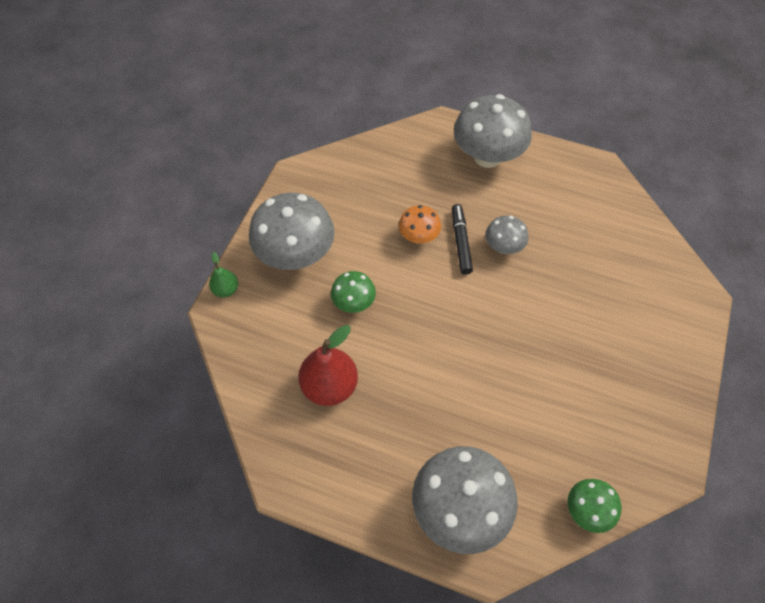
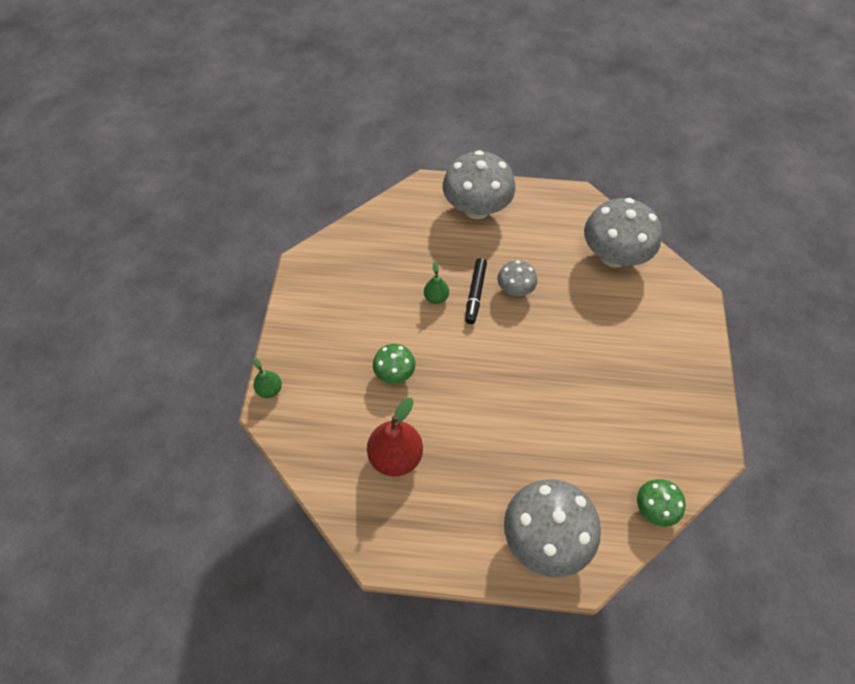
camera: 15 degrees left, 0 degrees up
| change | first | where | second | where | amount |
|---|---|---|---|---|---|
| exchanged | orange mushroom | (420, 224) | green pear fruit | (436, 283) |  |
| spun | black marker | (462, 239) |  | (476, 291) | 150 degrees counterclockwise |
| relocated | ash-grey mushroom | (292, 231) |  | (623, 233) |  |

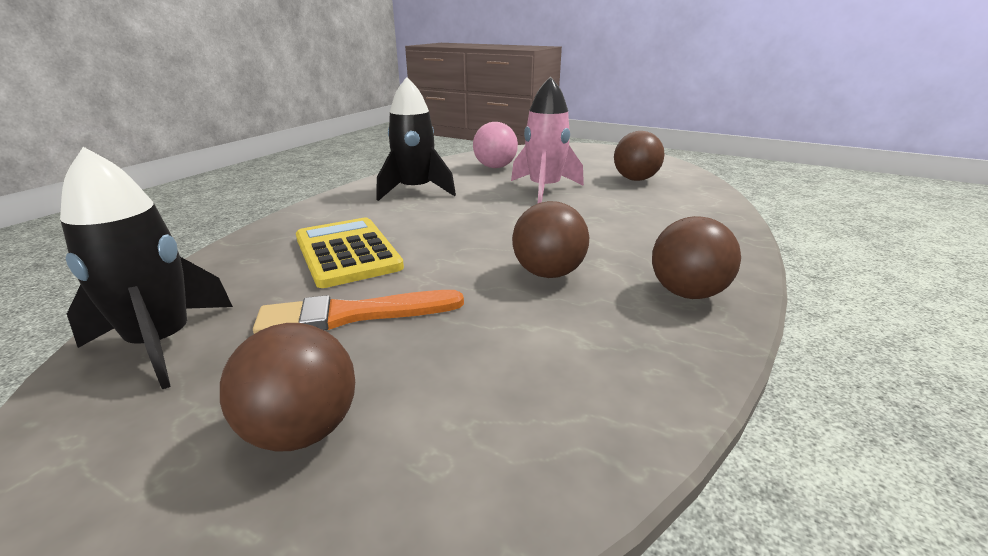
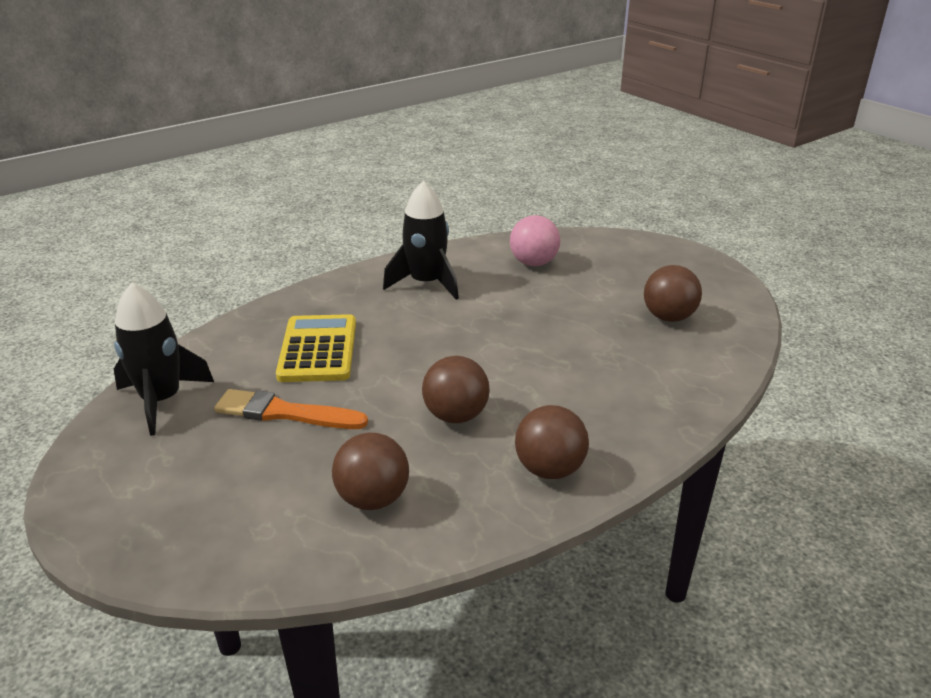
camera: 25 degrees right, 5 degrees up
| change | first | where | second | where | amount |
|---|---|---|---|---|---|
| relocated | russet ball | (287, 387) |  | (370, 471) |  |
| missing | pink toy rocket | (547, 139) |  |  |  |

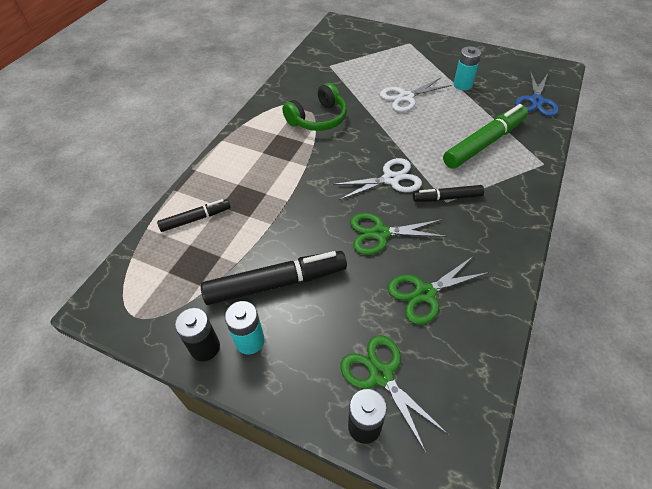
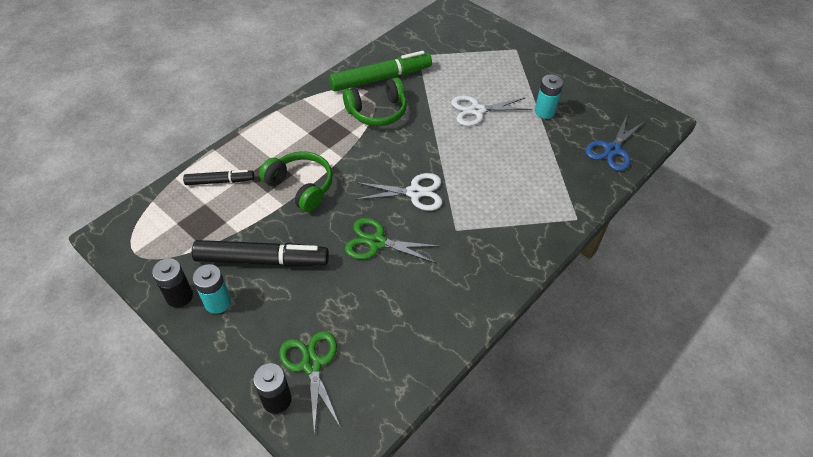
camera: 15 degrees right, 0 degrees up
| change | first | where | second | where | amount |
|---|---|---|---|---|---|
| appeared |  |  | green headset | (296, 181) |  |
| relocated | green marker | (485, 136) |  | (380, 71) |  |
| missing | green shears | (439, 290) |  |  |  |
| missing | black marker | (448, 193) |  |  |  |

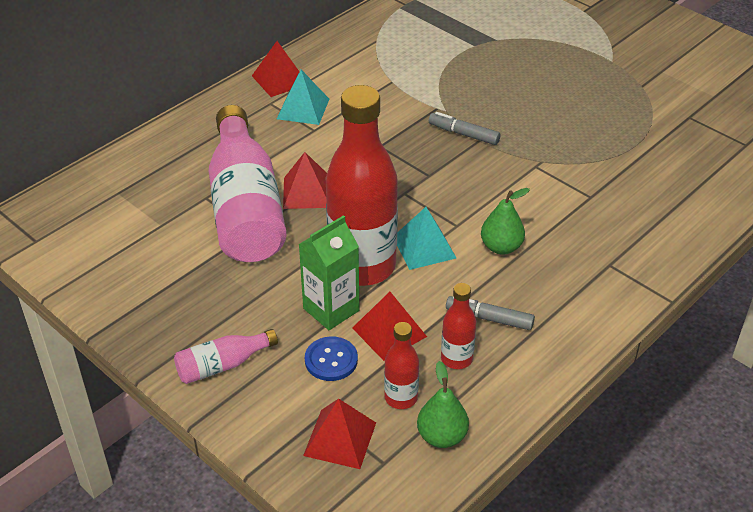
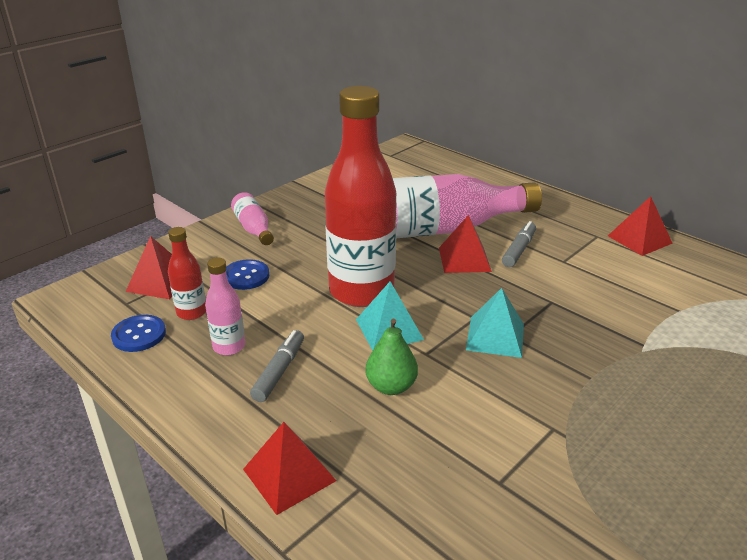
camera: 90 degrees right, 10 degrees down
| change | first | where | second | where | amount |
|---|---|---|---|---|---|
| exchanged | green pear fruit | (443, 404) | cobalt button | (138, 333) |  |
| colour | scarlet drink bottle | (458, 326) | pink drink bottle | (225, 306) |  |
| relocated | scarlet pyramid | (389, 326) |  | (289, 468) |  |
| relocated | aqua pyramid | (303, 97) |  | (495, 323) |  |
| relocated | ash-grey marker | (464, 128) |  | (519, 244) |  |
| missing | green milk carton | (328, 272) |  |  |  |

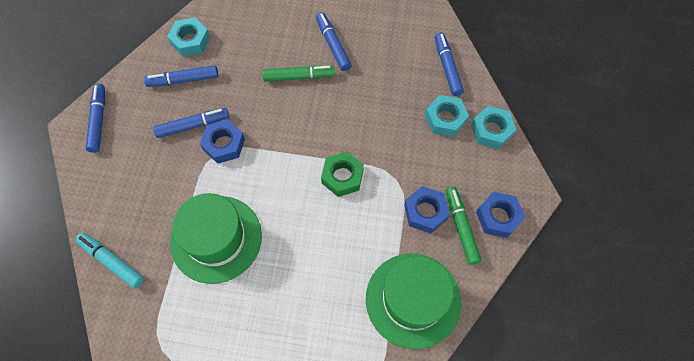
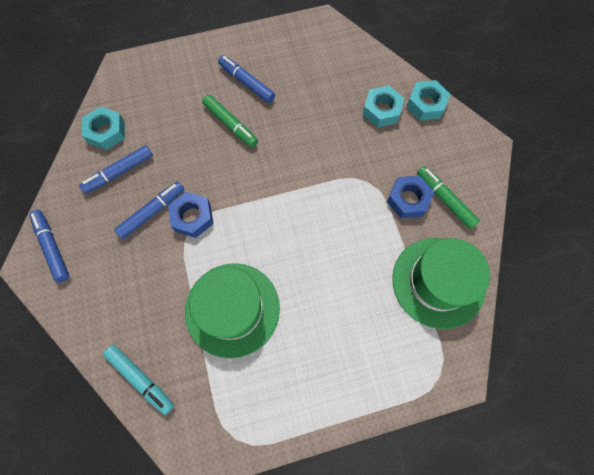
camera: 25 degrees left, 5 degrees up
| change | first | where | second | where | amount |
|---|---|---|---|---|---|
| spun | aqua marker | (109, 260) |  | (138, 380) | 150 degrees counterclockwise |
| spun | green marker | (299, 73) |  | (230, 121) | 75 degrees clockwise |
| missing | green hexagon nut | (342, 174) |  |  |  |
| missing | cobalt marker | (449, 64) |  |  |  |
| missing | cobalt hexagon nut | (500, 215) |  |  |  |

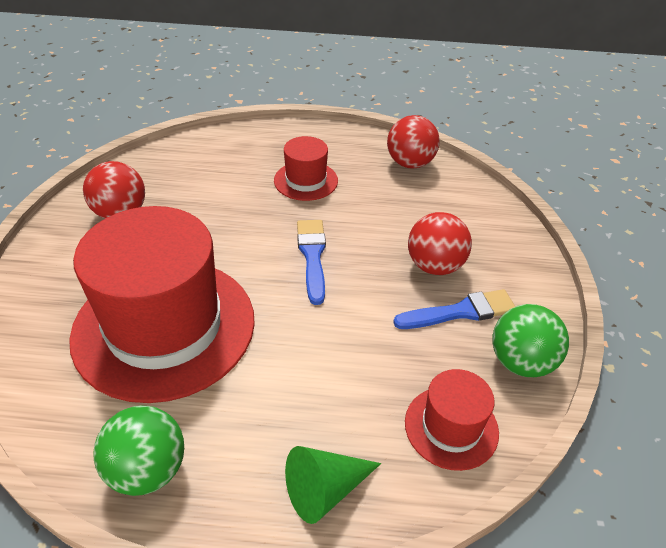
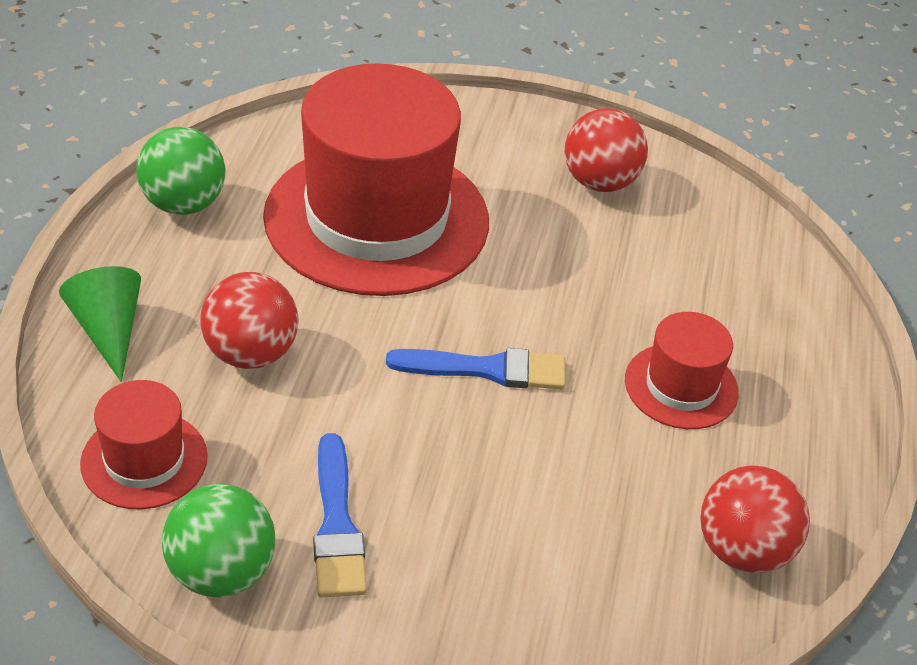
camera: 95 degrees right, 0 degrees up
| change | first | where | second | where | amount |
|---|---|---|---|---|---|
| relocated | scarlet ball | (440, 243) |  | (249, 320) |  |

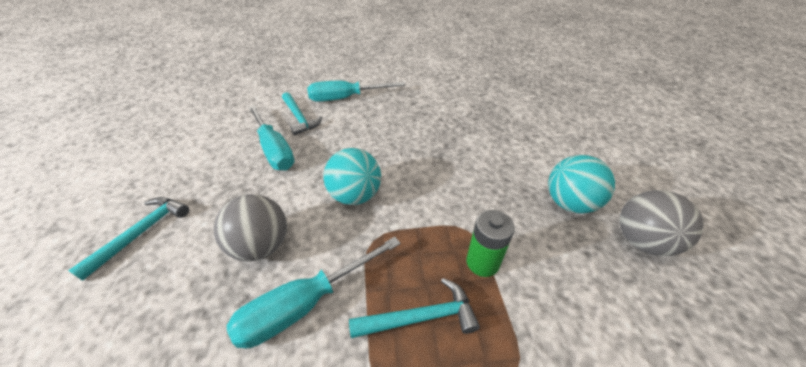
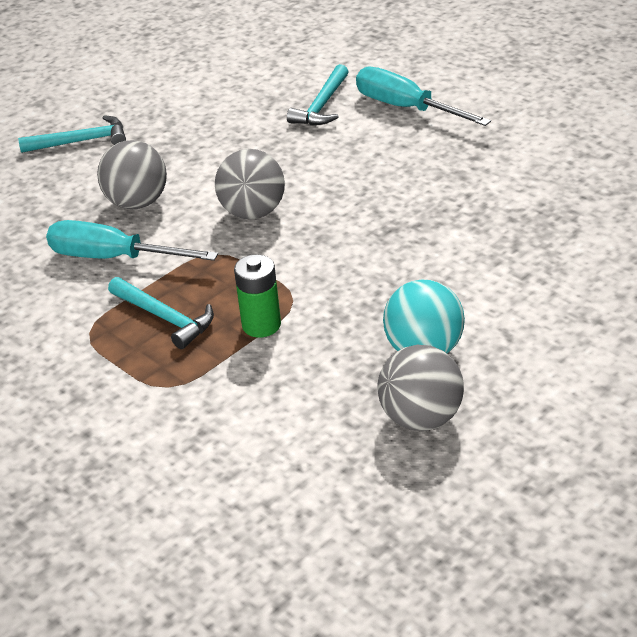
camera: 55 degrees right, 5 degrees down
| change | first | where | second | where | amount |
|---|---|---|---|---|---|
| colour | aqua ball | (352, 176) | ash-grey ball | (250, 184) |  |
| missing | aqua flat screwdriver | (271, 137) |  |  |  |

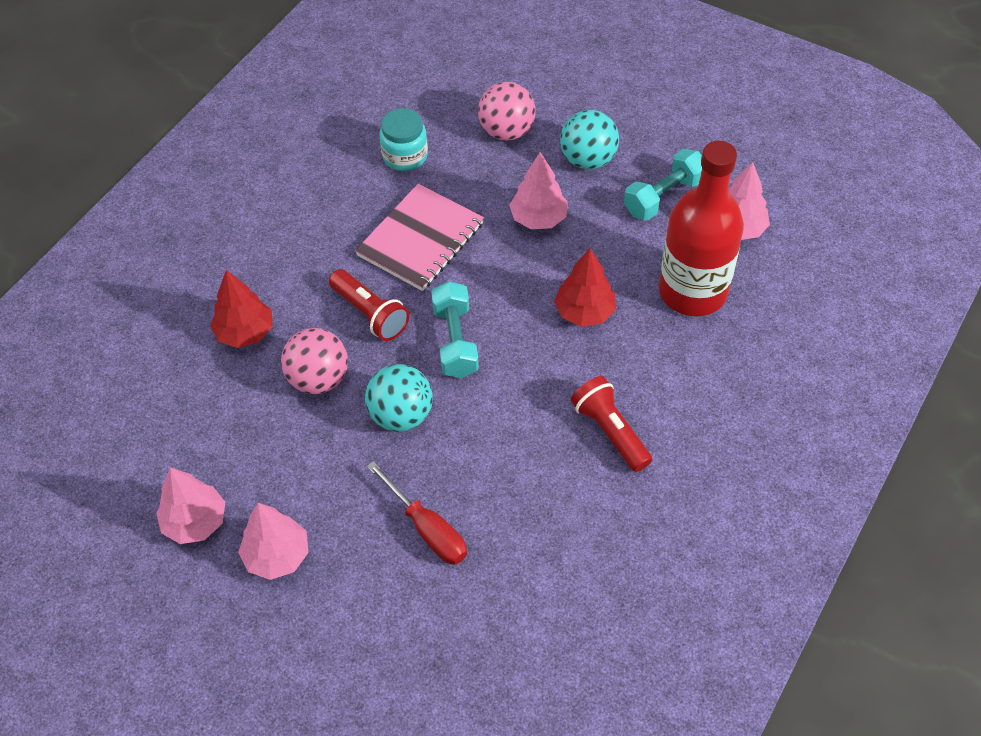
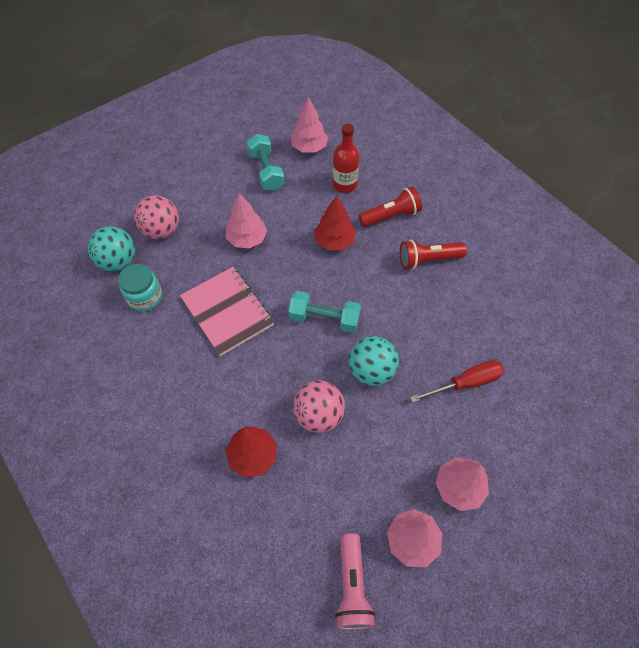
camera: 70 degrees left, 5 degrees up
| change | first | where | second | where | amount |
|---|---|---|---|---|---|
| relocated | aqua ball | (589, 140) |  | (111, 248) |  |
| size | scarlet drink bottle | (701, 228) |  | (346, 158) | x0.57 |
| appeared |  |  | pink pocket torch | (355, 581) |  |
| relocated | scarlet pocket torch | (369, 305) |  | (390, 207) |  |

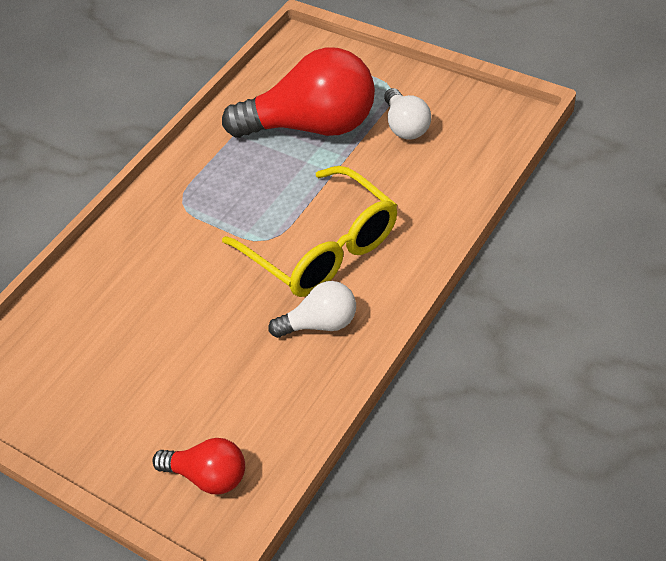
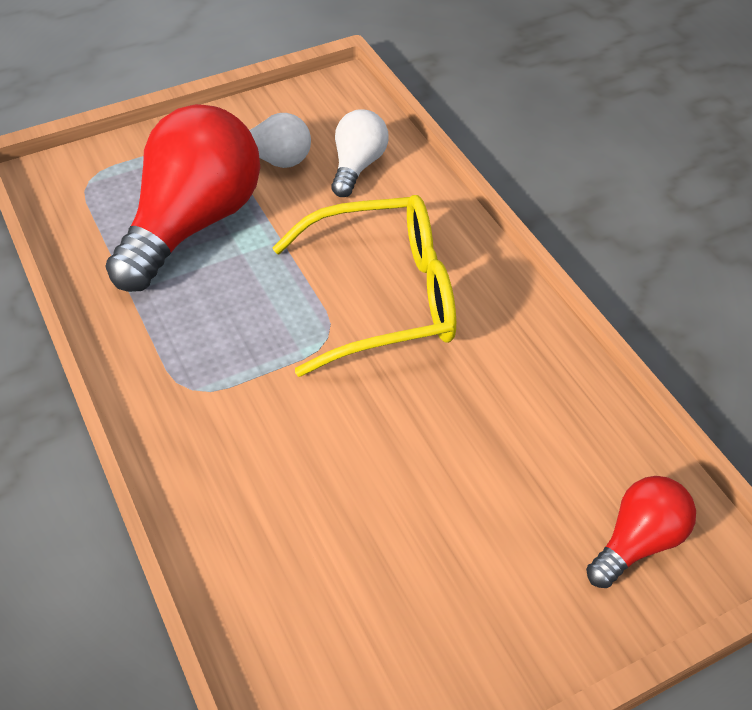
camera: 65 degrees left, 0 degrees up
| change | first | where | second | where | amount |
|---|---|---|---|---|---|
| relocated | pure white light bulb | (312, 309) |  | (360, 153) |  |

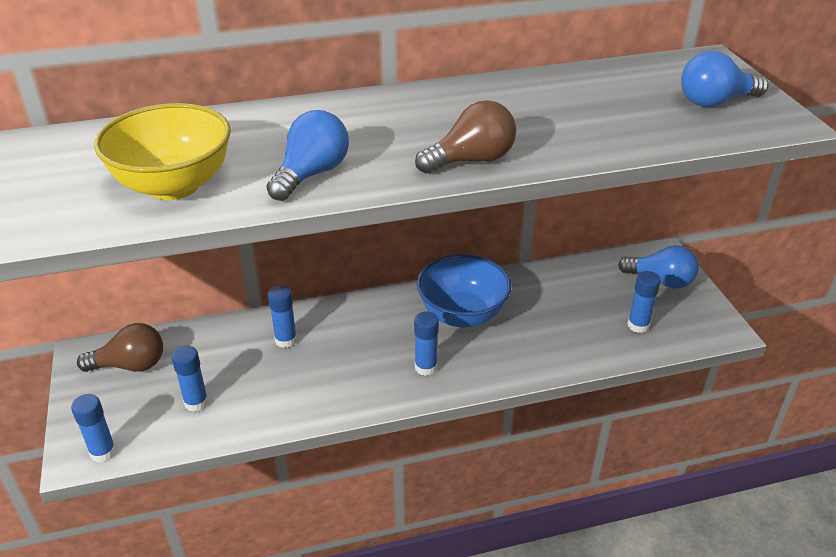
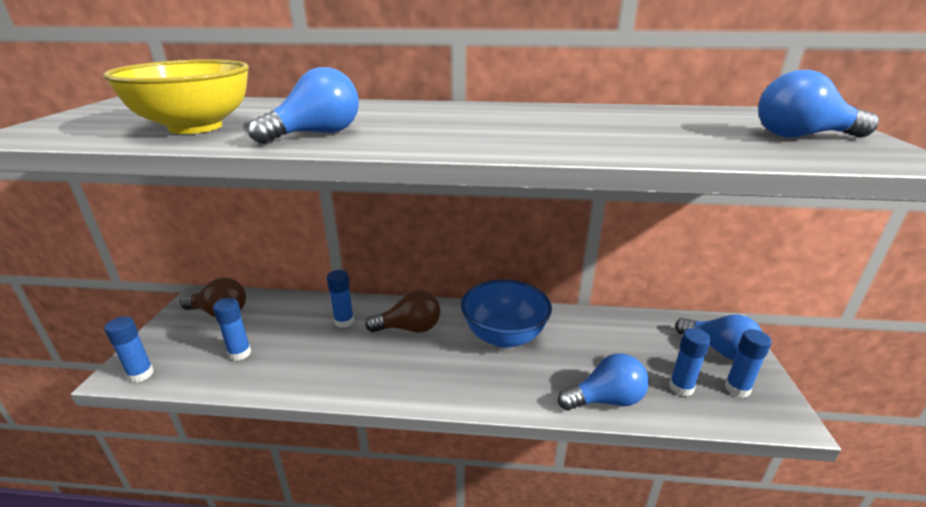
camera: 20 degrees right, 10 degrees down
| change | first | where | second | where | amount |
|---|---|---|---|---|---|
| relocated | russet light bulb | (465, 137) |  | (402, 311) |  |
| appeared |  |  | cobalt light bulb | (603, 382) |  |
| relocated | cobalt glue stick | (426, 343) |  | (748, 363) |  |

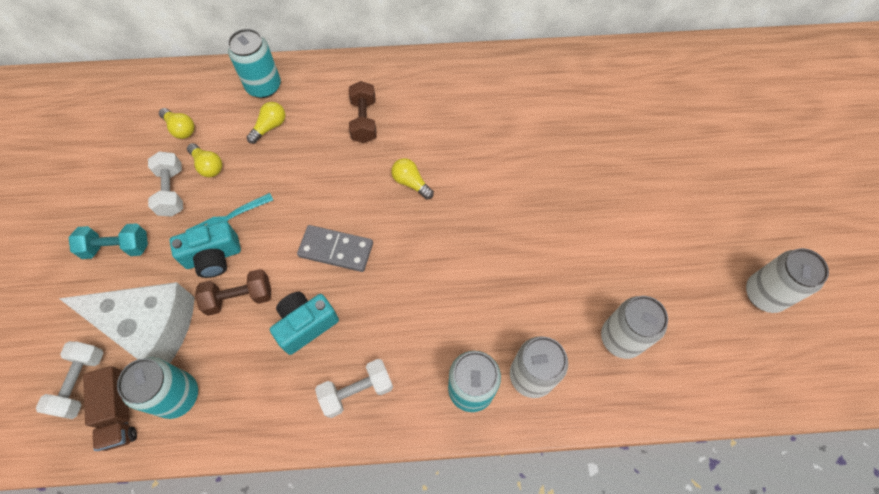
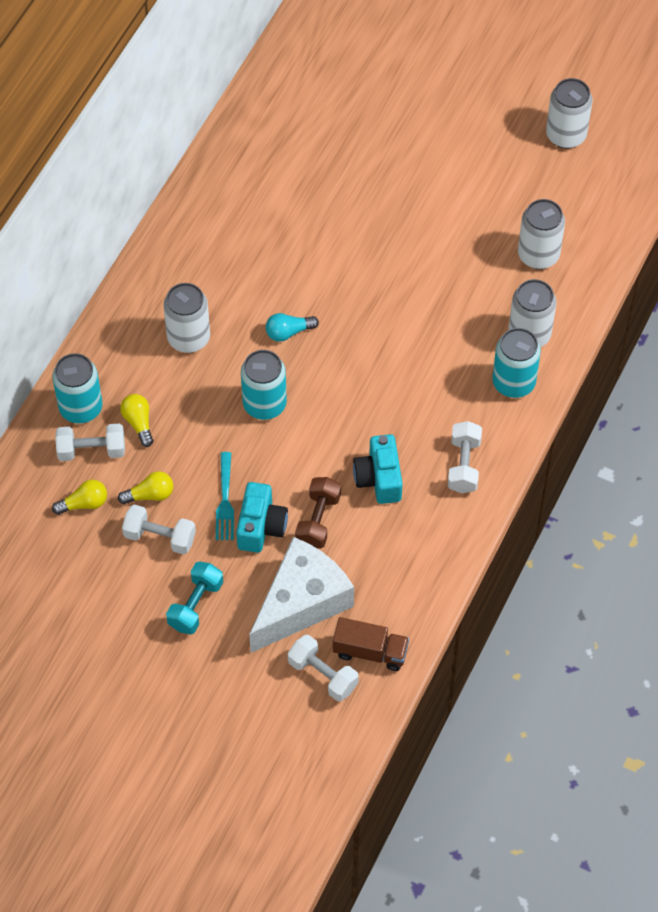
camera: 60 degrees left, 5 degrees down
| change | first | where | second | where | amount |
|---|---|---|---|---|---|
| appeared |  |  | pure white hand weight | (90, 442) |  |
| exchanged | russet hand weight | (363, 112) | pure white can | (186, 318) |  |
| relocated | aqua can | (157, 388) |  | (264, 385) |  |
| colour | yellow light bulb | (412, 179) | aqua light bulb | (292, 327) |  |
| missing | ash-grey domino tile | (335, 248) |  |  |  |

